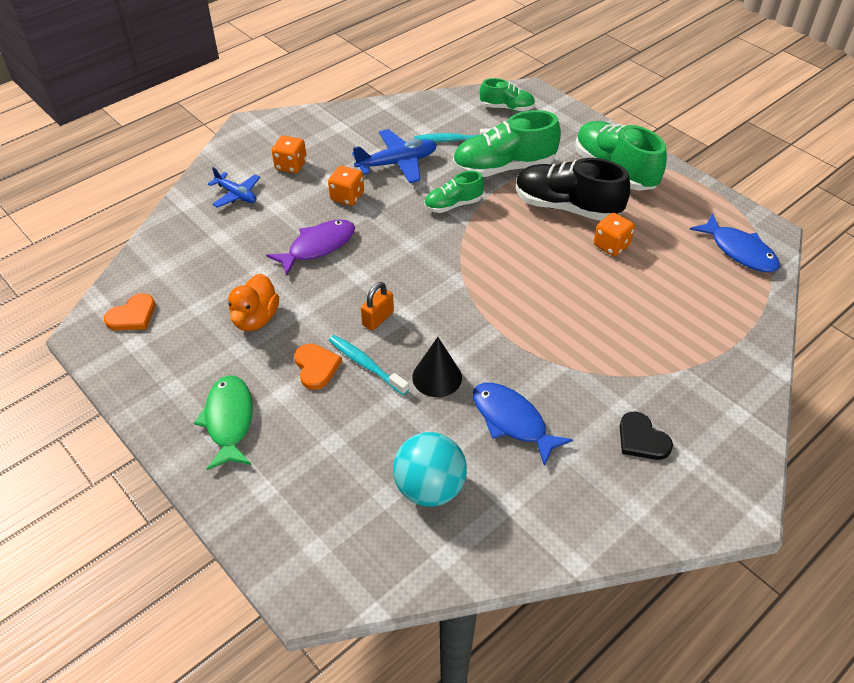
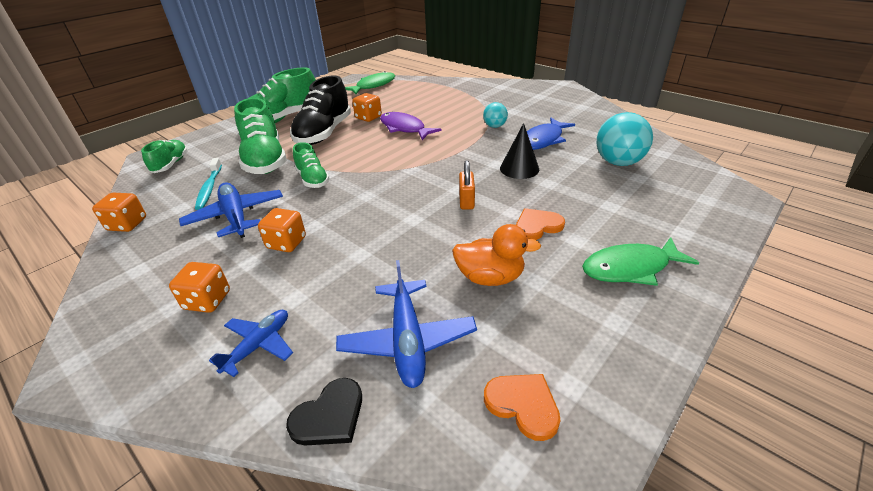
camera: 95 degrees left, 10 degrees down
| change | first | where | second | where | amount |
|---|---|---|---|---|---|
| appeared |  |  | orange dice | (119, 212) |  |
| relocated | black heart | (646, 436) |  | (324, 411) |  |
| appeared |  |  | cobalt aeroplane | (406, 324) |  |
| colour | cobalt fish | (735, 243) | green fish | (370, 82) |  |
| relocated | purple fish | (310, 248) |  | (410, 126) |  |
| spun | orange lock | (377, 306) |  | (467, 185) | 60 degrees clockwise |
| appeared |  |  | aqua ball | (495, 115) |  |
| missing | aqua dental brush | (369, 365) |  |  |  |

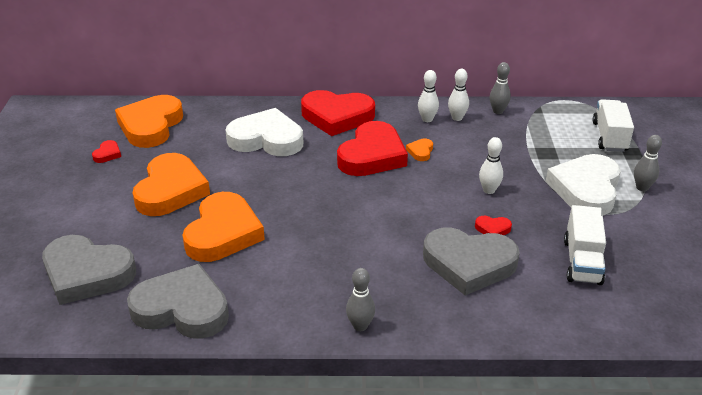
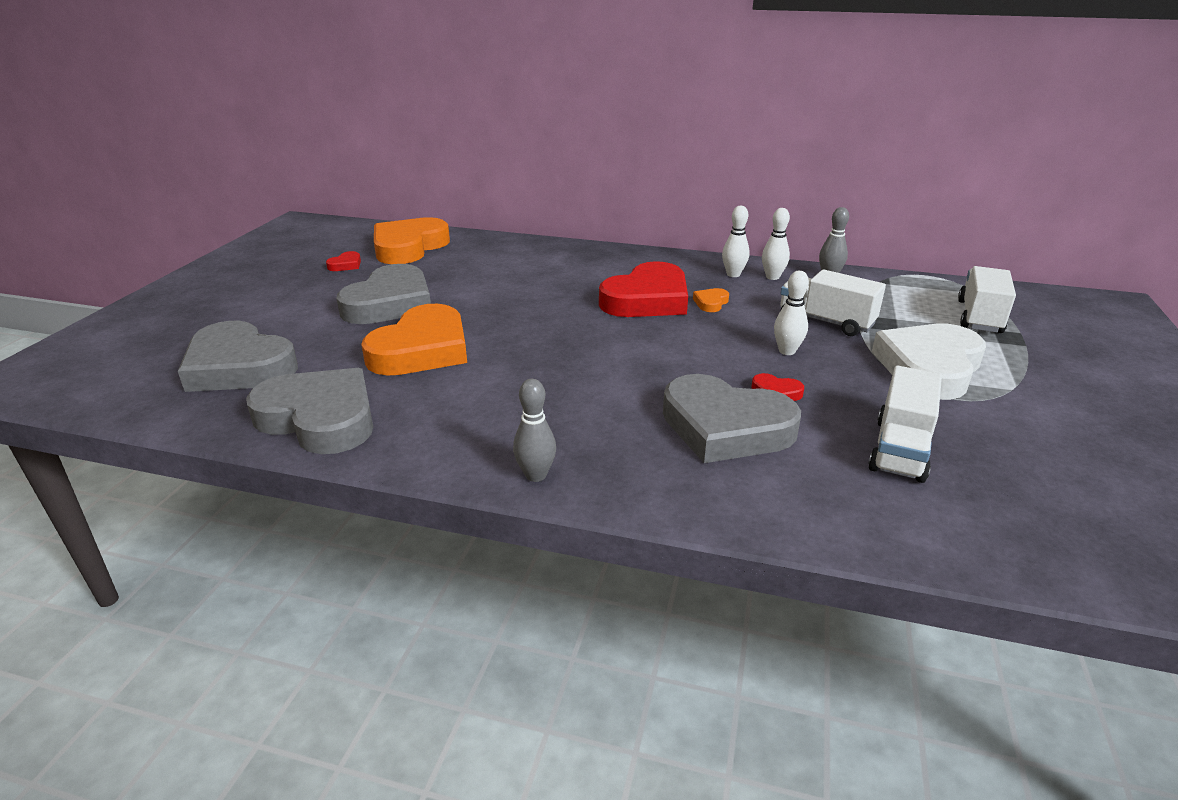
camera: 15 degrees right, 5 degrees down
| change | first | where | second | where | amount |
|---|---|---|---|---|---|
| colour | orange heart | (171, 184) | ash-grey heart | (383, 294) |  |
| appeared |  |  | pure white truck | (833, 302) |  |
| missing | pure white heart | (264, 132) |  |  |  |
| missing | scarlet heart | (338, 113) |  |  |  |
| missing | ash-grey bowling pin | (648, 163) |  |  |  |

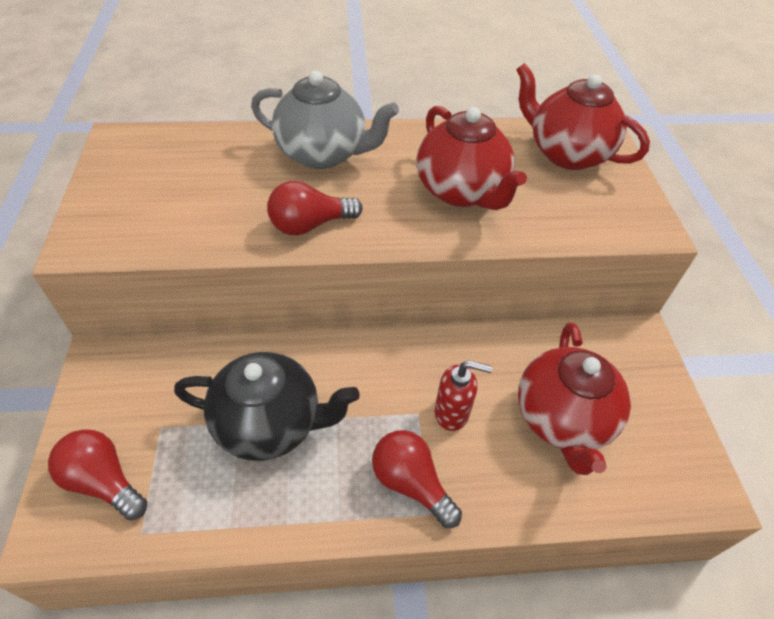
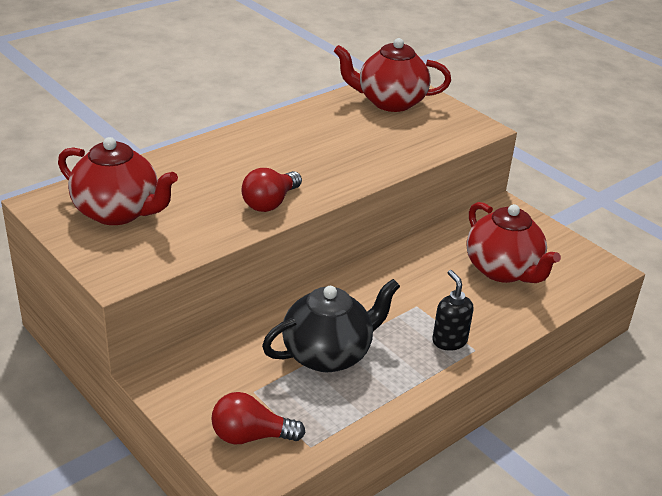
camera: 35 degrees left, 15 degrees down
| change | first | where | second | where | amount |
|---|---|---|---|---|---|
| relocated | scarlet china teapot | (472, 158) |  | (118, 181) |  |
| exchanged | scarlet light bulb | (417, 479) | black soap dispenser | (453, 310) |  |
| missing | ash-grey china teapot | (325, 120) |  |  |  |
| missing | scarlet soap dispenser | (464, 395) |  |  |  |

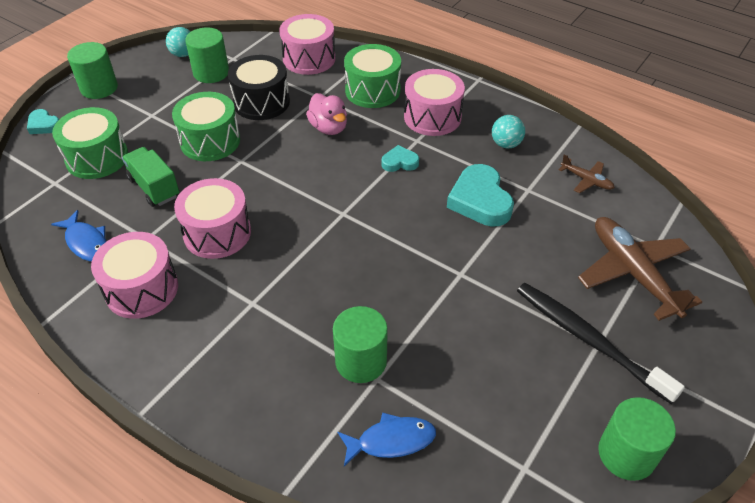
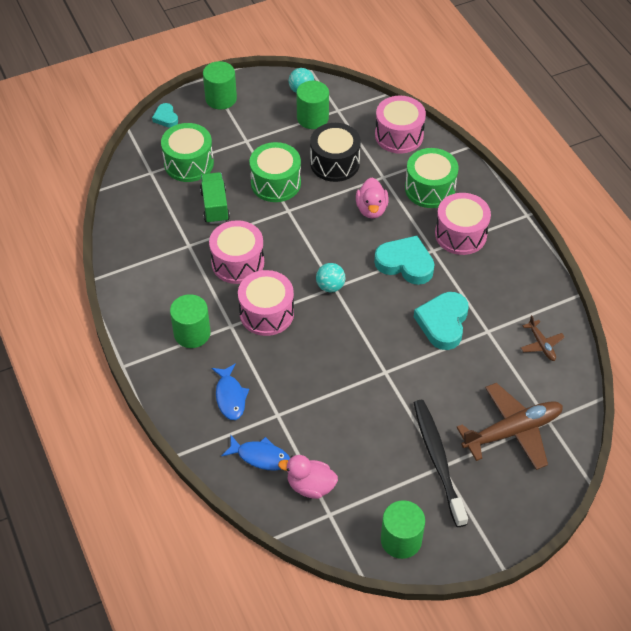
camera: 30 degrees right, 5 degrees up
| change | first | where | second | where | amount |
|---|---|---|---|---|---|
| relocated | green cylinder shape | (360, 344) |  | (190, 321) |  |
| relocated | cobalt fish | (79, 236) |  | (230, 391) |  |
| relocated | pink snare drum | (134, 275) |  | (266, 303) |  |
| appeared |  |  | pink toy duck | (308, 477) |  |
| relocated | aqua ball | (508, 131) |  | (330, 277) |  |
| size | aqua heart | (400, 158) |  | (404, 260) | x1.88 |
| spun | russet aeroplane | (640, 269) |  | (509, 426) | 60 degrees clockwise |

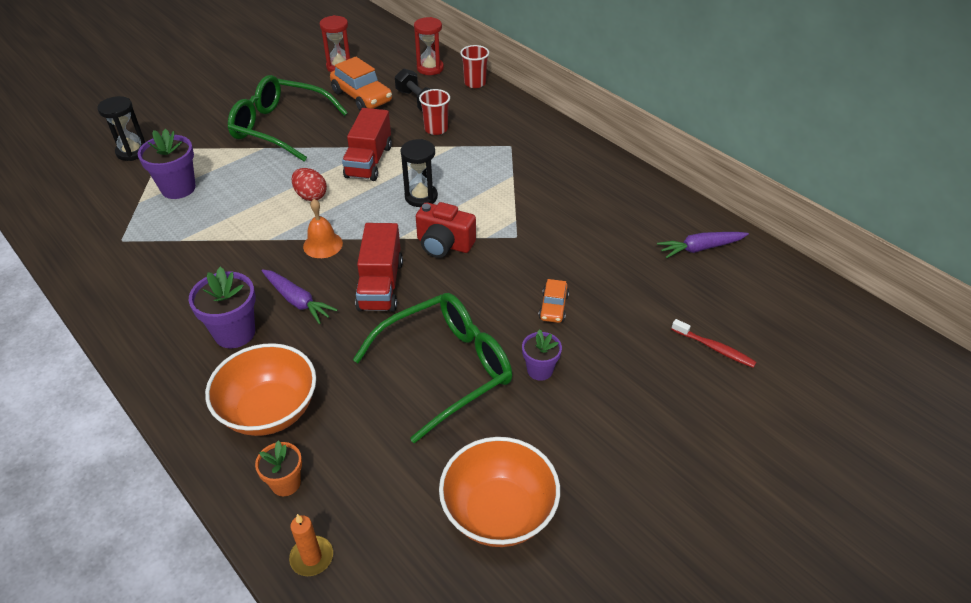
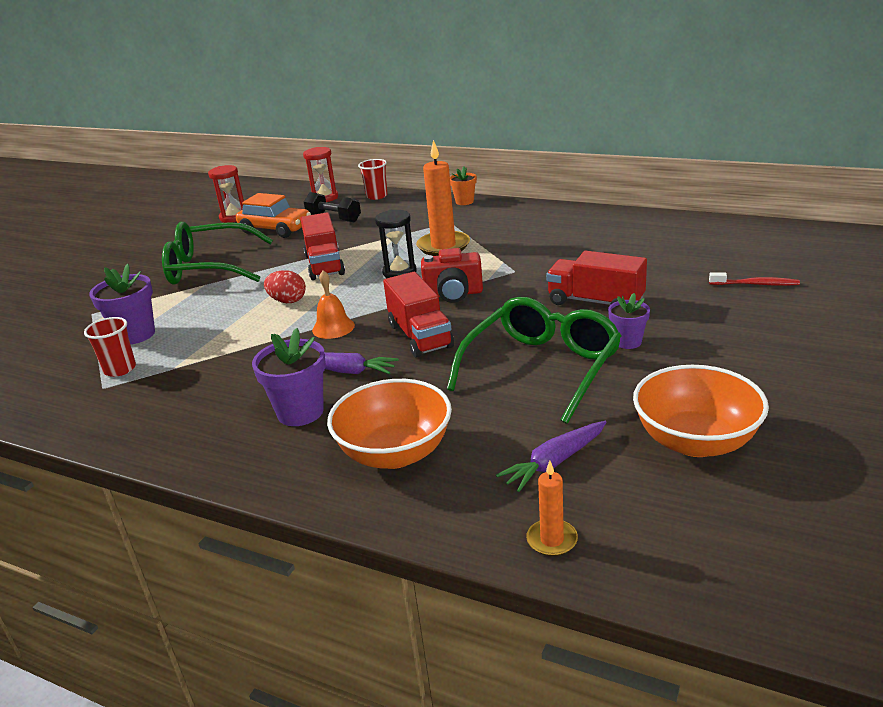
camera: 20 degrees left, 15 degrees down
| change | first | where | second | where | amount |
|---|---|---|---|---|---|
| relocated | scarlet cup | (434, 112) |  | (110, 347) |  |
| appeared |  |  | orange wax candle | (443, 198) |  |
| relocated | orange flower pot | (278, 468) |  | (463, 186) |  |
| relocated | purple root vegetable | (703, 245) |  | (551, 456) |  |
| exchanged | orange automobile | (554, 301) | scarlet truck | (596, 278) |  |
| missing | black sandglass | (121, 128) |  |  |  |

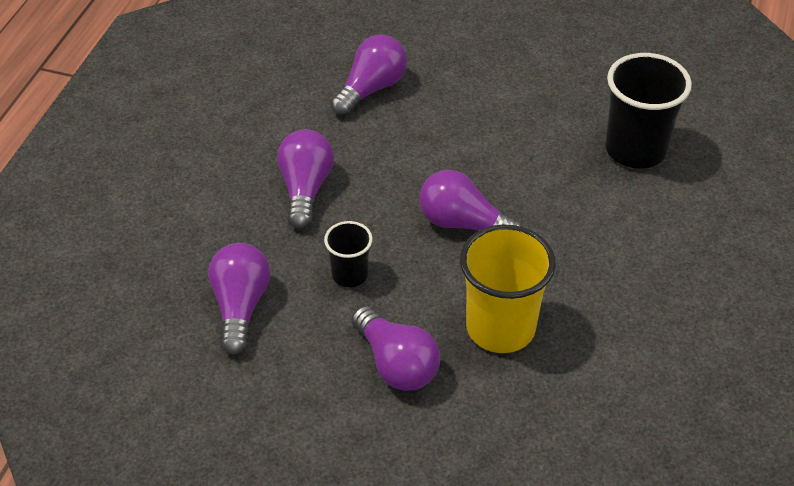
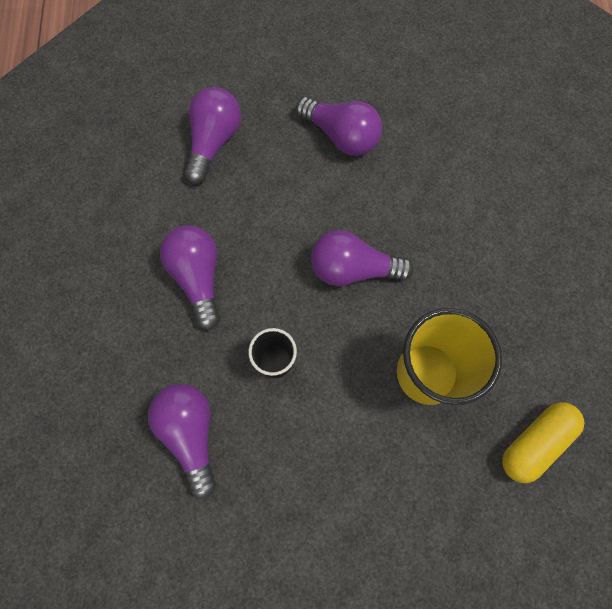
camera: 20 degrees left, 25 degrees up
| change | first | where | second | where | amount |
|---|---|---|---|---|---|
| relocated | purple light bulb | (395, 348) |  | (339, 126) |  |
| appeared |  |  | yellow pill | (543, 442) |  |
| missing | black cup | (648, 111) |  |  |  |

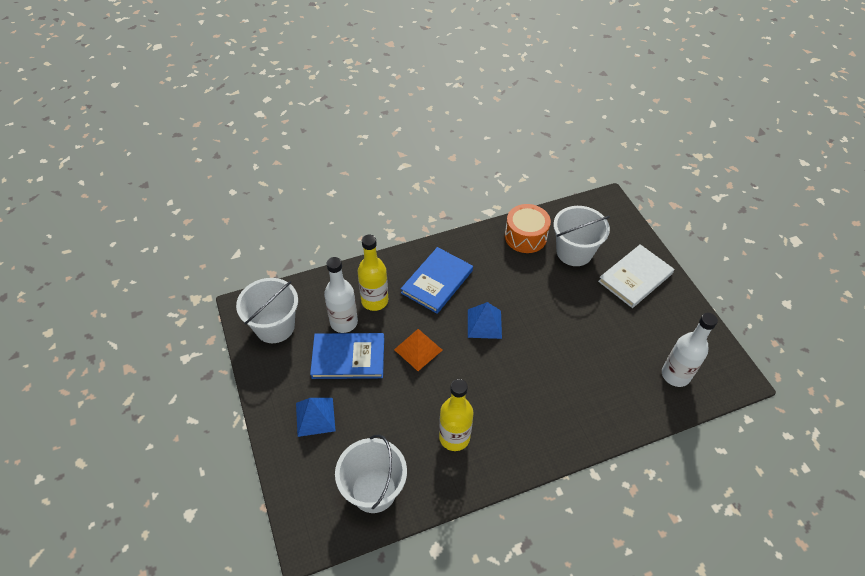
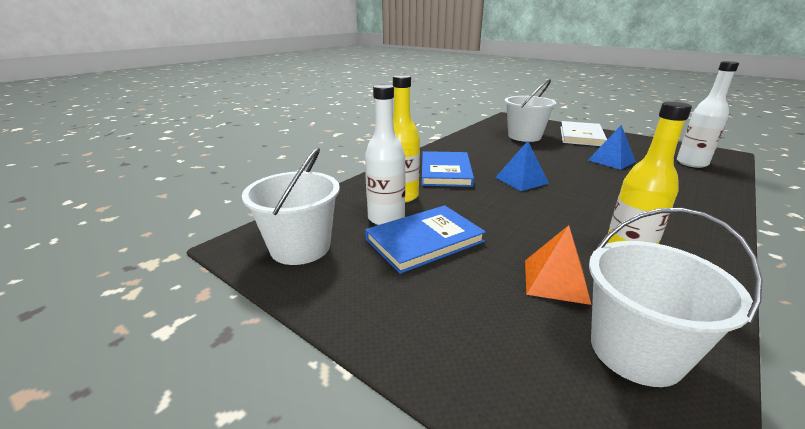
camera: 30 degrees left, 25 degrees down
| change | first | where | second | where | amount |
|---|---|---|---|---|---|
| relocated | orange pyramid | (418, 350) |  | (558, 265) |  |
| relocated | cobalt pyramid | (315, 417) |  | (612, 147) |  |
| missing | orange snare drum | (528, 228) |  |  |  |

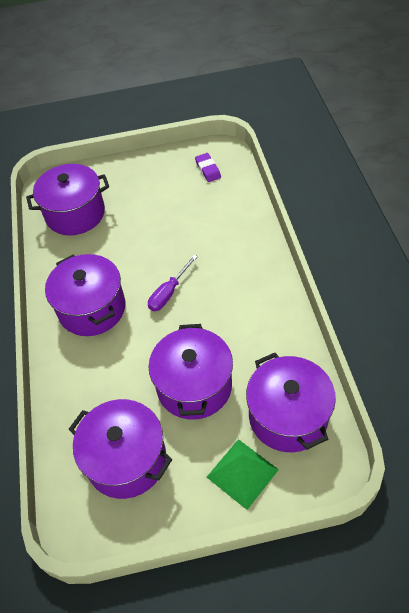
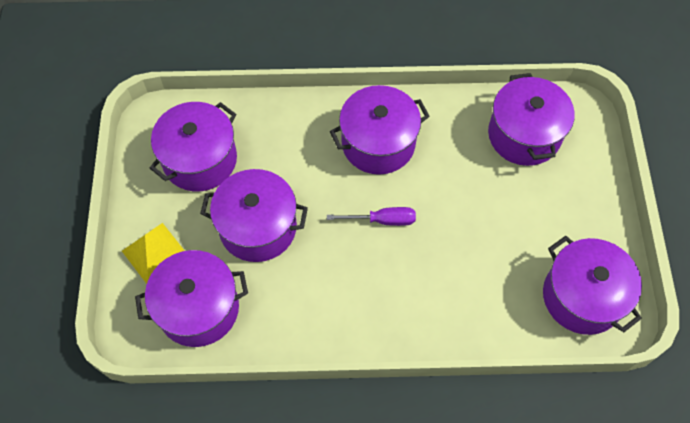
camera: 95 degrees right, 10 degrees up
| change | first | where | second | where | amount |
|---|---|---|---|---|---|
| colour | green pyramid | (243, 474) | yellow pyramid | (153, 253) |  |
| spun | purple flat screwdriver | (173, 283) |  | (371, 216) | 135 degrees clockwise |
| exchanged | purple gum eraser | (208, 167) | purple stockpot | (592, 285) |  |

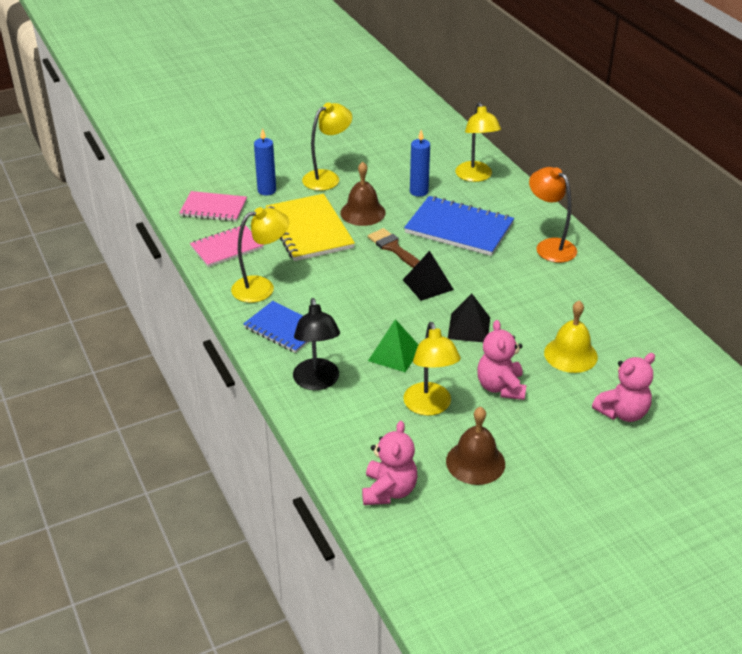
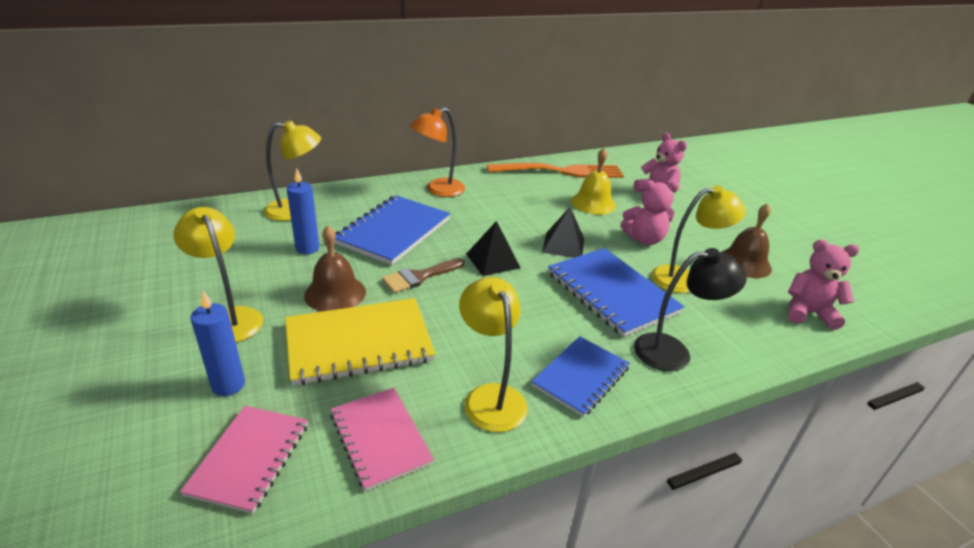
camera: 90 degrees left, 5 degrees down
| change | first | where | second | where | amount |
|---|---|---|---|---|---|
| appeared |  |  | orange fork | (555, 170) |  |
| exchanged | green pyramid | (393, 345) | cobalt notepad | (616, 292) |  |

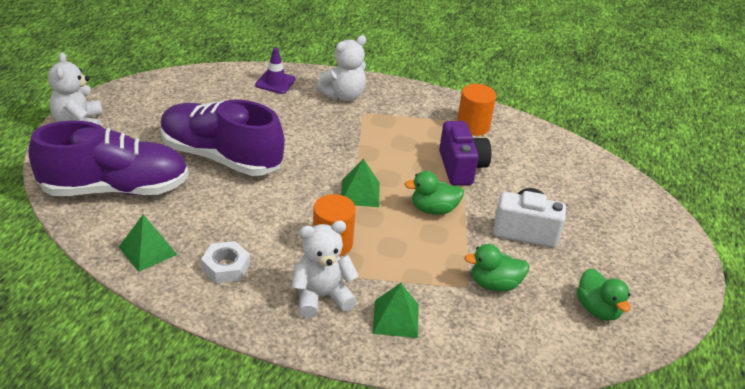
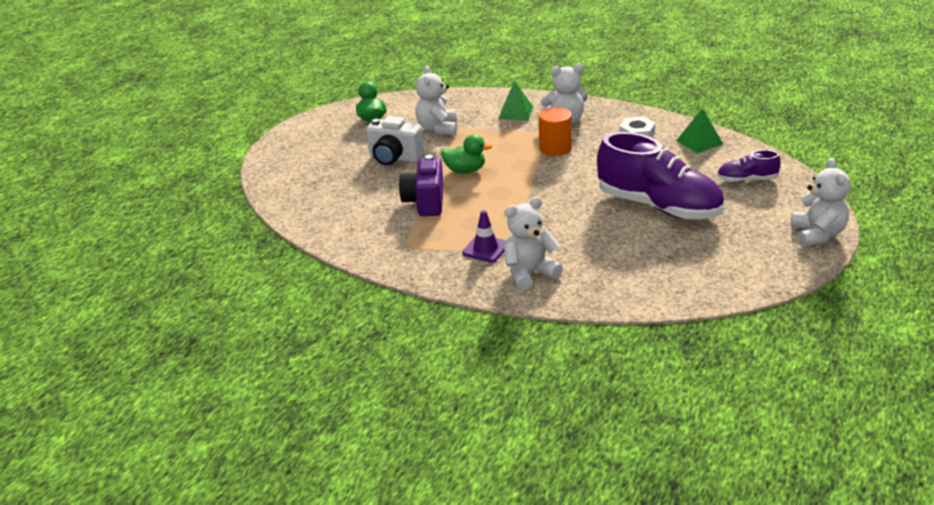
camera: 165 degrees left, 5 degrees down
| change | first | where | second | where | amount |
|---|---|---|---|---|---|
| exchanged | green toy duck | (496, 267) | pure white teddy bear | (436, 100) |  |
| relocated | purple traffic cone | (275, 70) |  | (484, 236) |  |
| size | purple sneaker | (108, 158) |  | (749, 166) | x0.46 |
| missing | green pyramid | (360, 183) |  |  |  |
| missing | orange cylinder shape | (476, 110) |  |  |  |

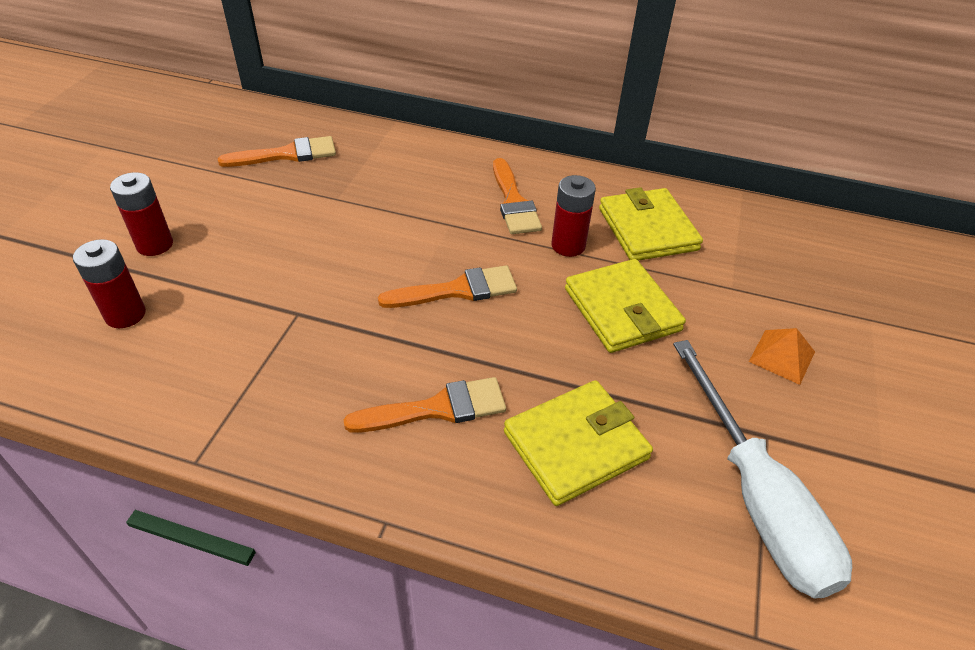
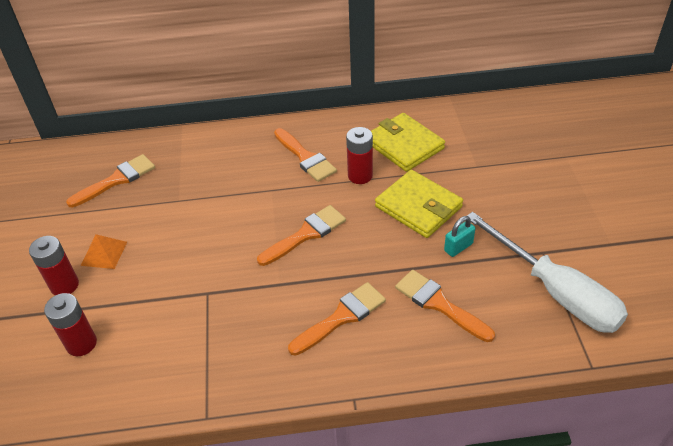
camera: 20 degrees left, 0 degrees up
| change | first | where | second | where | amount |
|---|---|---|---|---|---|
| relocated | orange pyramid | (782, 356) |  | (104, 251) |  |
| exchanged | yellow wallet | (578, 443) | orange brush | (445, 306) |  |
| appeared |  |  | aqua lock | (460, 236) |  |

